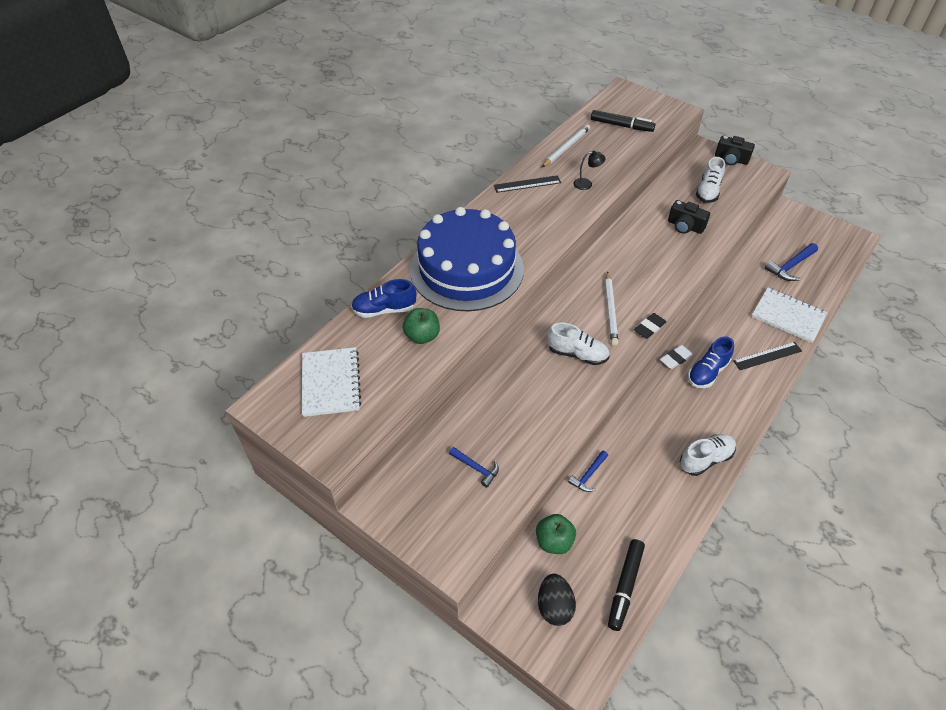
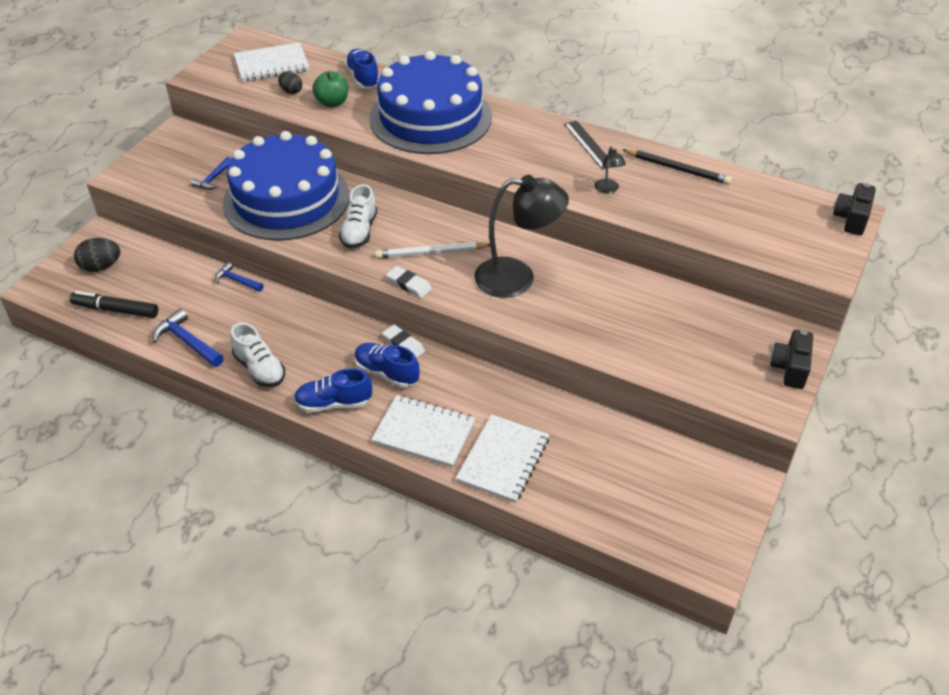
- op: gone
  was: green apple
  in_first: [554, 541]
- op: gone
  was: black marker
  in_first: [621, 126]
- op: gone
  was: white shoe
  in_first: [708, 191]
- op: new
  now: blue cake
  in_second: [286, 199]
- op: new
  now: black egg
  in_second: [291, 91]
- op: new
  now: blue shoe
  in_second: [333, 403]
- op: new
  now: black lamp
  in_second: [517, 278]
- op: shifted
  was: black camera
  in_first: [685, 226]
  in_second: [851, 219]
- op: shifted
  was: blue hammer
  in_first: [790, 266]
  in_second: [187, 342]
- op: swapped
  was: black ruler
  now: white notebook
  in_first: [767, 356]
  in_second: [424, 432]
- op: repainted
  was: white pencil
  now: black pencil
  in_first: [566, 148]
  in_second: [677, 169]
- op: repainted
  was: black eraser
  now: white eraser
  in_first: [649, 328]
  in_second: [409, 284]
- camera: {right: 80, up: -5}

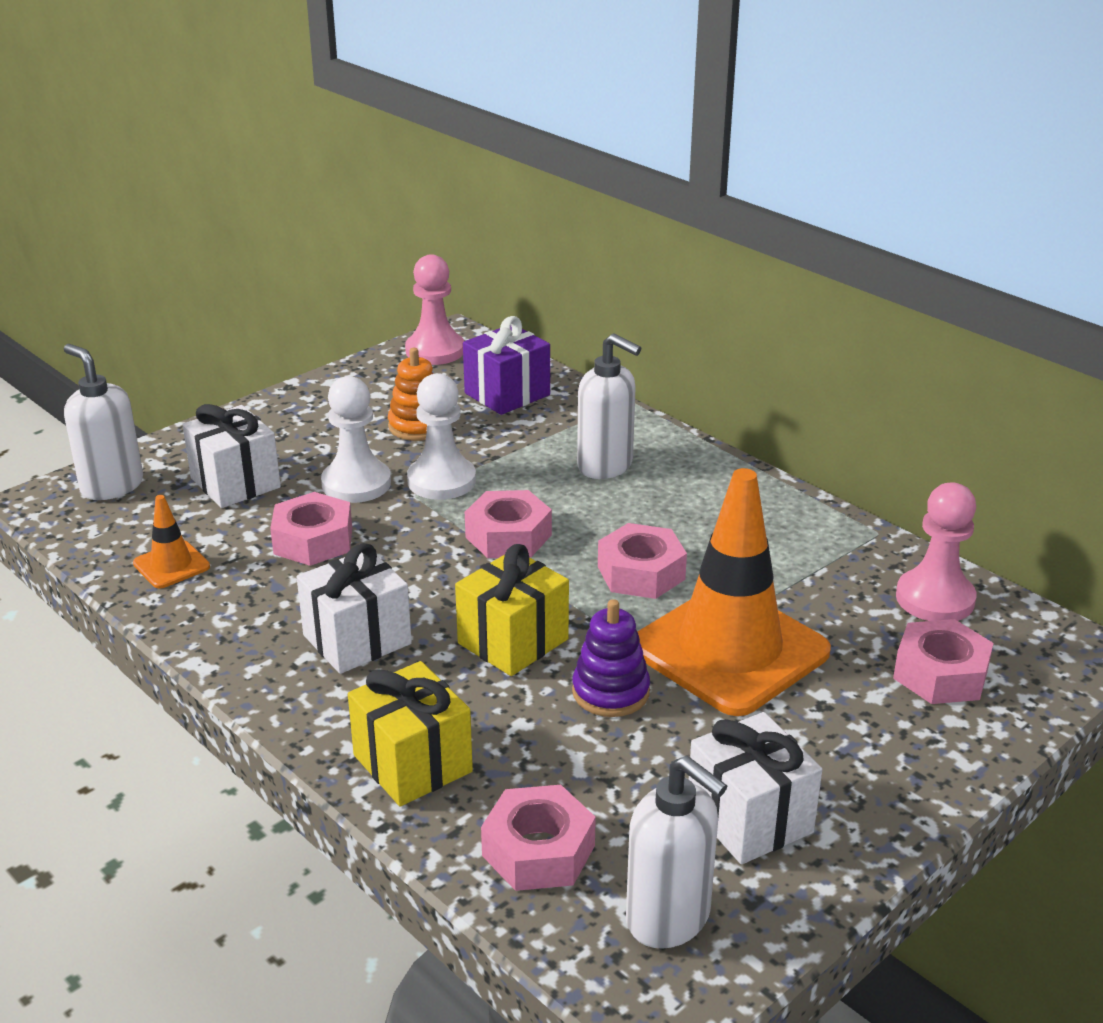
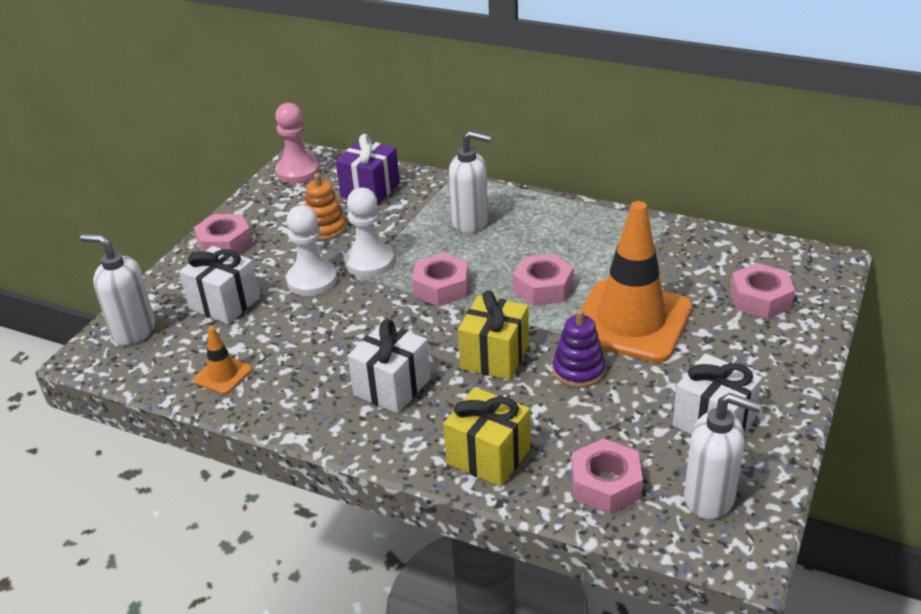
- op: gone
  was: pink pawn
  in_first: [935, 599]
- op: shifted
  was: pink nut
  in_first: [313, 540]
  in_second: [225, 244]
- camera: {right: -20, up: 5}

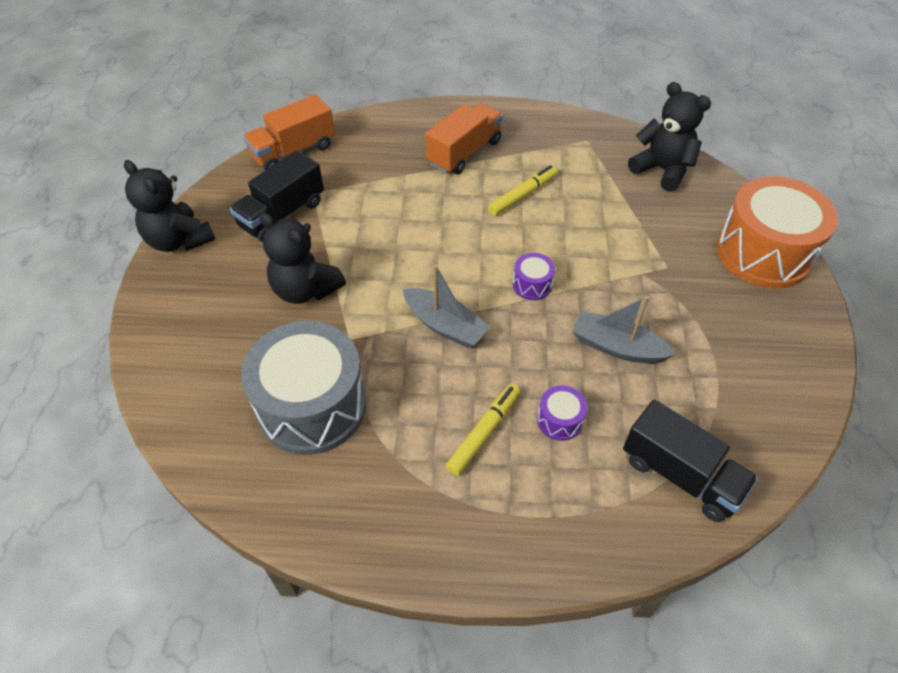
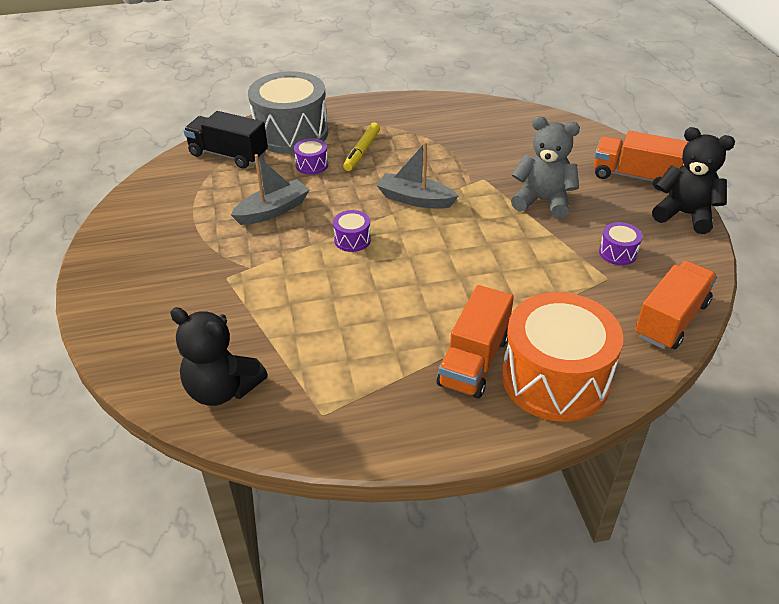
- op: gone
  was: yellow marker
  in_first: [522, 195]
- op: new
  now: orange truck
  in_second: [634, 176]
- op: shifted
  was: grey drum
  in_first: [312, 406]
  in_second: [291, 133]
- op: shifted
  was: orange drum
  in_first: [763, 253]
  in_second: [555, 379]
- op: swapped
  was: black truck
  now: purple drum
  in_first: [282, 214]
  in_second: [617, 253]
- op: repainted
  was: black teddy bear
  now: grey teddy bear
  in_first: [305, 290]
  in_second: [543, 201]
- op: rotated
  was: grey boat
  in_first: [617, 347]
  in_second: [273, 211]
  clockwise: -45
- camera: {right: 165, up: -10}

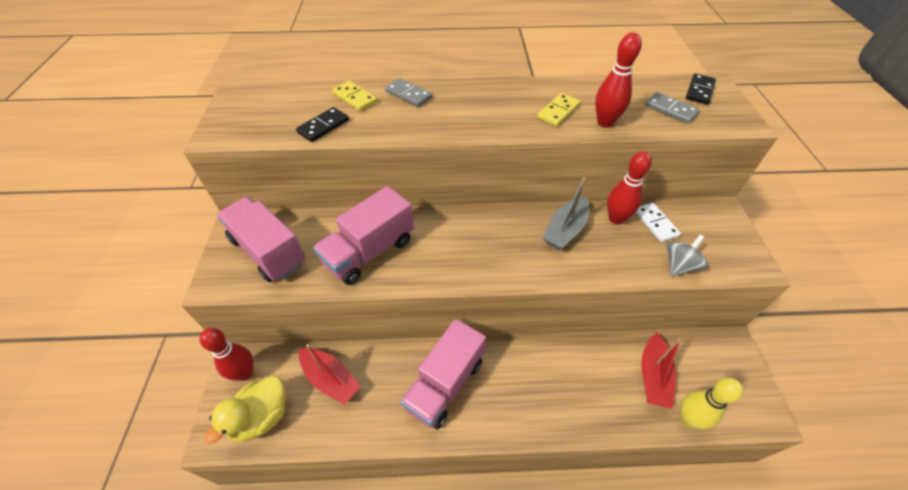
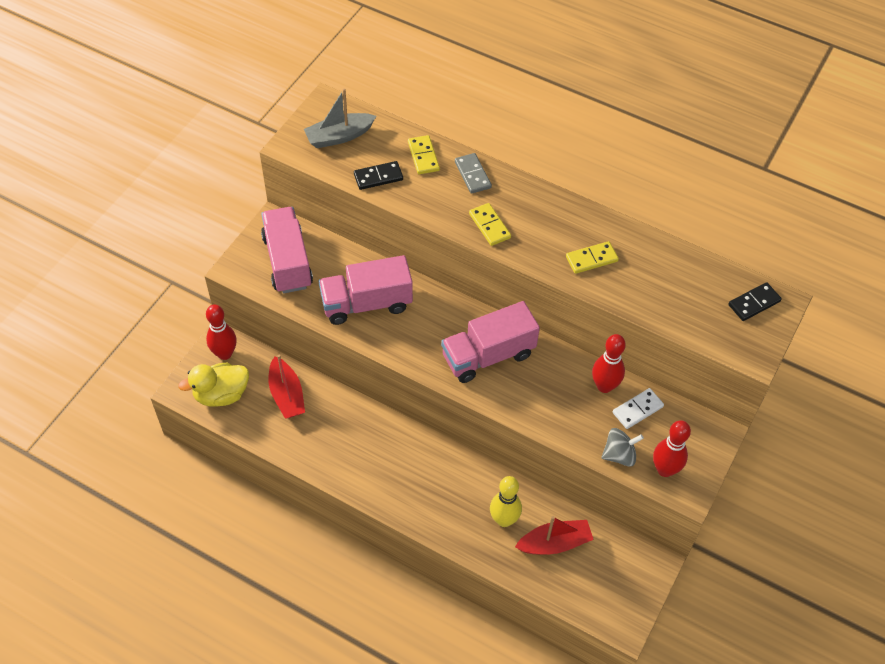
- op: gone
  was: grey domino
  in_first: [670, 110]
- op: new
  now: yellow domino
  in_second: [489, 226]
- op: shifted
  was: pink truck
  in_first: [444, 384]
  in_second: [488, 355]
- op: shifted
  was: grey boat
  in_first: [565, 230]
  in_second: [339, 136]
- op: shifted
  was: red bowling pin
  in_first: [605, 122]
  in_second: [665, 469]
- op: shifted
  was: yellow bowling pin
  in_first: [688, 418]
  in_second: [504, 520]
- op: rotated
  was: white domino
  in_first: [655, 223]
  in_second: [637, 410]
  clockwise: 45
- op: rotated
  was: red boat
  in_first: [653, 376]
  in_second: [554, 543]
  clockwise: -150
- camera: {right: 30, up: 5}

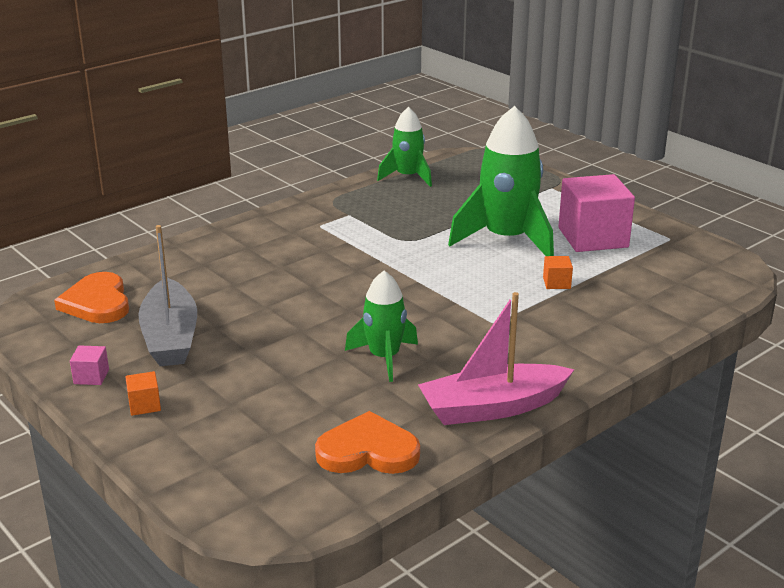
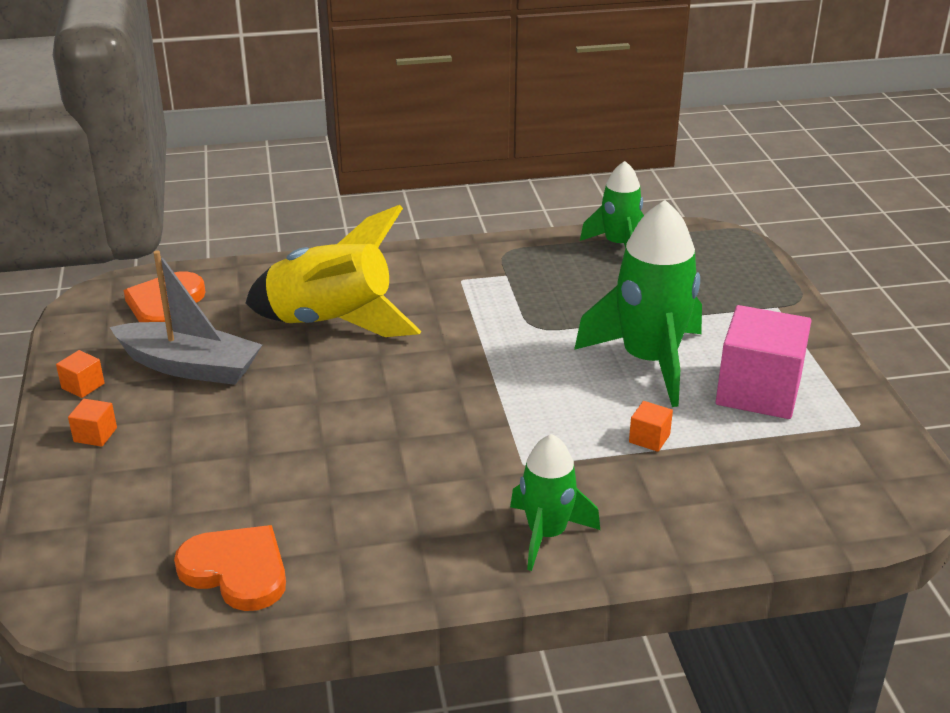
- op: gone
  was: pink boat
  in_first: [492, 407]
- op: new
  now: yellow rocket
  in_second: [332, 322]
- op: shifted
  was: green rocket
  in_first: [384, 358]
  in_second: [546, 534]
- op: repainted
  was: pink cube
  now: orange cube
  in_first: [91, 377]
  in_second: [83, 386]
- op: rotated
  was: grey boat
  in_first: [170, 337]
  in_second: [190, 367]
  clockwise: -90
- camera: {right: 30, up: 5}

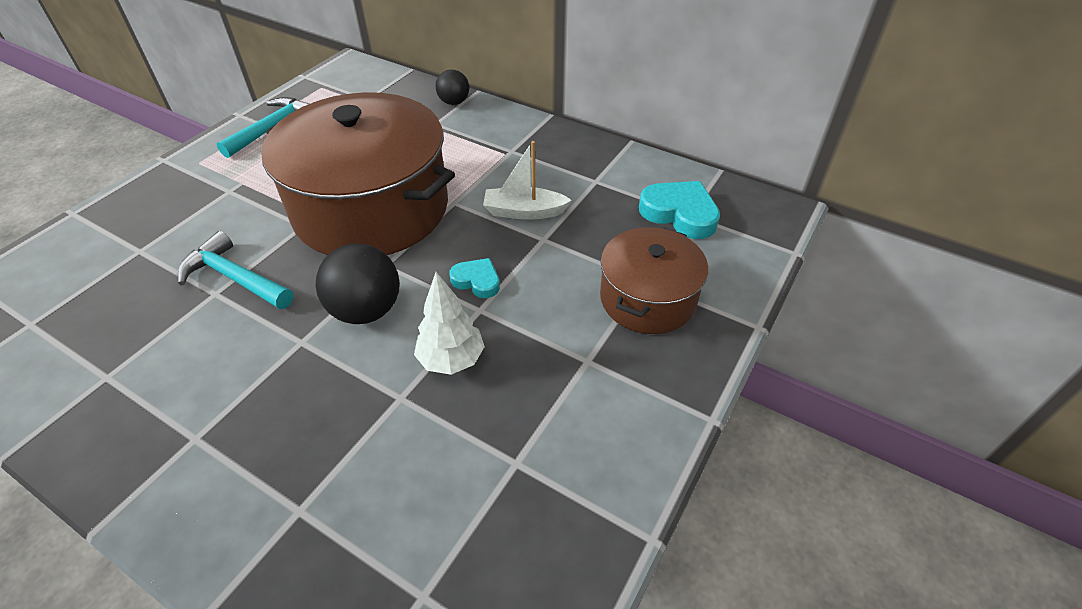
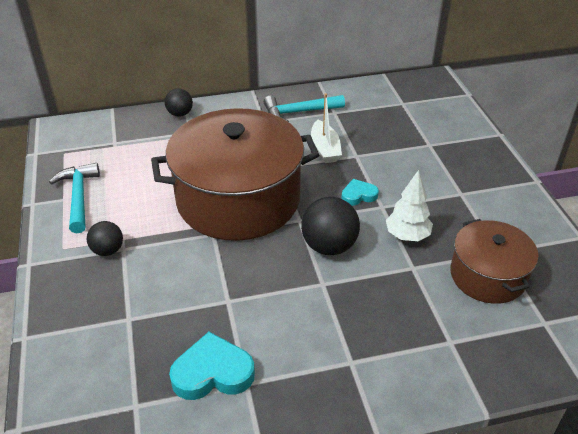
- op: new
  now: black ball
  in_second: [108, 250]
- op: shifted
  was: turquoise hammer
  in_first: [235, 278]
  in_second: [299, 112]
- op: shifted
  was: brown pot
  in_first: [647, 298]
  in_second: [487, 276]
- op: shifted
  was: turquoise heart
  in_first: [680, 213]
  in_second: [212, 373]
- op: rotated
  was: white boat
  in_first: [524, 212]
  in_second: [325, 149]
  clockwise: -60
- camera: {right: -45, up: -5}

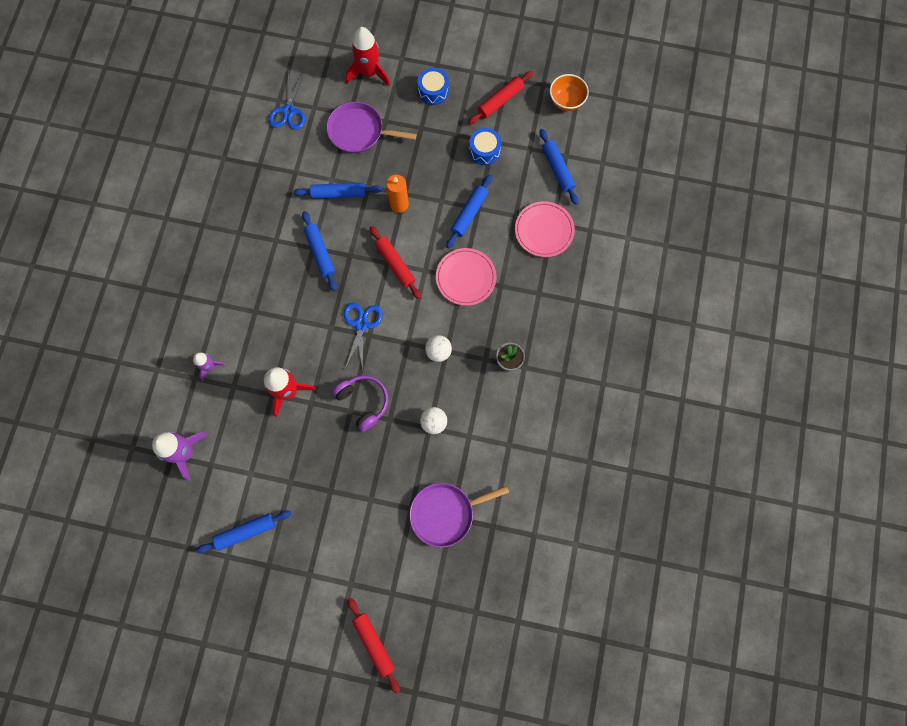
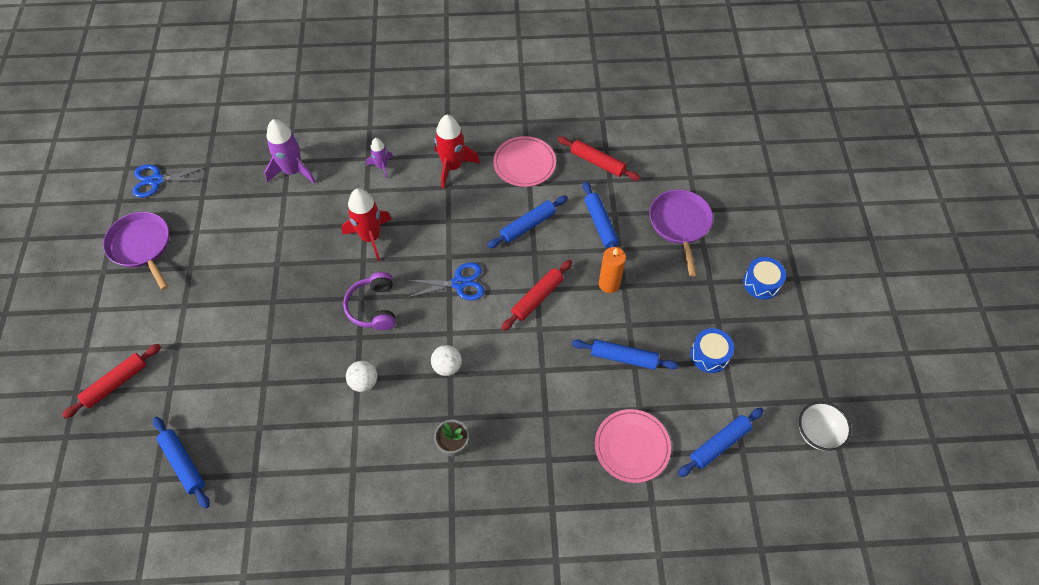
- op: shifted
  was: blue rolling pin
  in_first: [246, 532]
  in_second: [183, 464]
- op: shifted
  was: blue scissors
  in_first: [288, 111]
  in_second: [156, 180]
- op: shifted
  was: red rocket
  in_first: [369, 73]
  in_second: [452, 166]
- op: shifted
  was: purple pan
  in_first: [445, 513]
  in_second: [141, 246]
- op: shifted
  was: pink plate
  in_first: [466, 278]
  in_second: [524, 163]
- op: shifted
  was: red rolling pin
  in_first: [500, 101]
  in_second: [597, 162]
- op: repainted
  was: orange bowl
  now: white bowl
  in_first: [566, 101]
  in_second: [817, 433]
- op: rotated
  was: purple headphones
  in_first: [363, 402]
  in_second: [373, 307]
  clockwise: 135
- camera: {right: 75, up: -15}

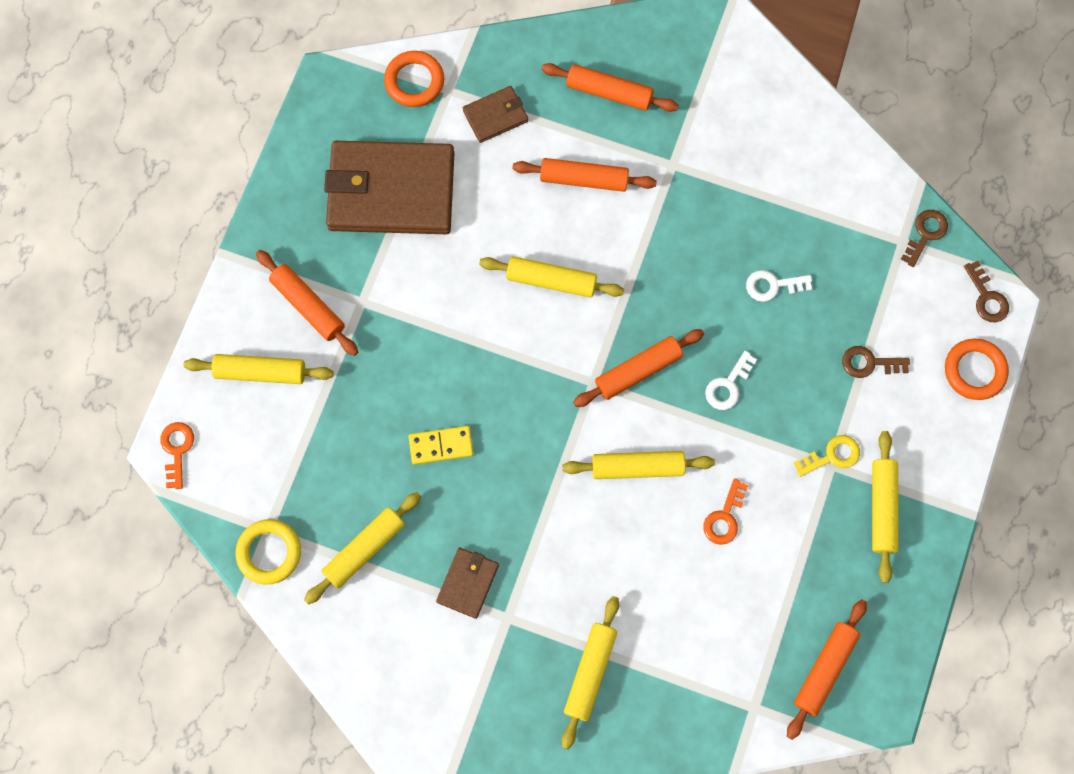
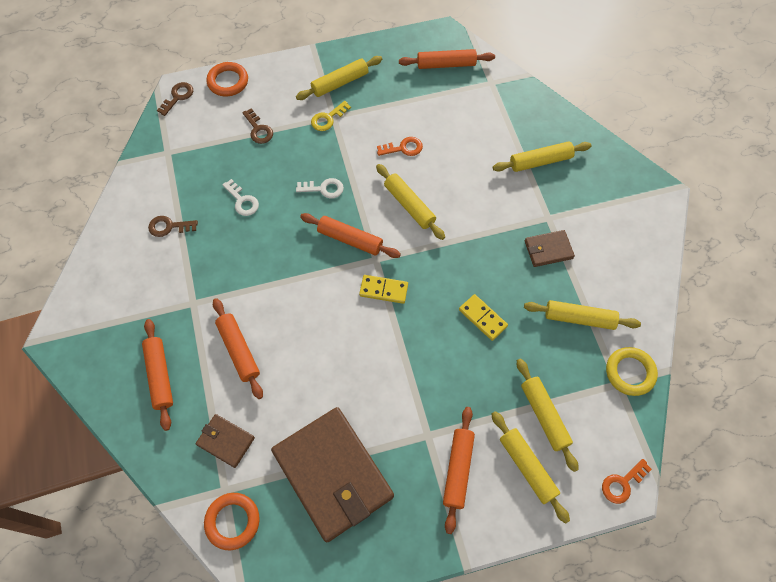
- op: new
  now: yellow domino
  in_second: [383, 290]
- op: shifted
  was: yellow rolling pin
  in_first: [551, 280]
  in_second: [544, 416]
- op: shifted
  was: brown key
  in_first: [925, 234]
  in_second: [169, 227]
- op: rotated
  was: yellow key
  in_first: [832, 456]
  in_second: [328, 119]
  clockwise: -75
- camera: {right: -125, up: -10}

